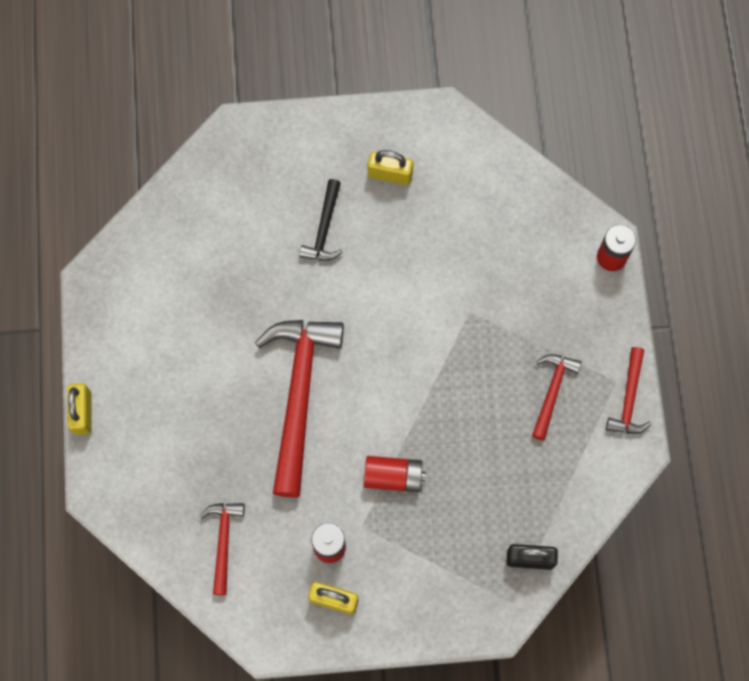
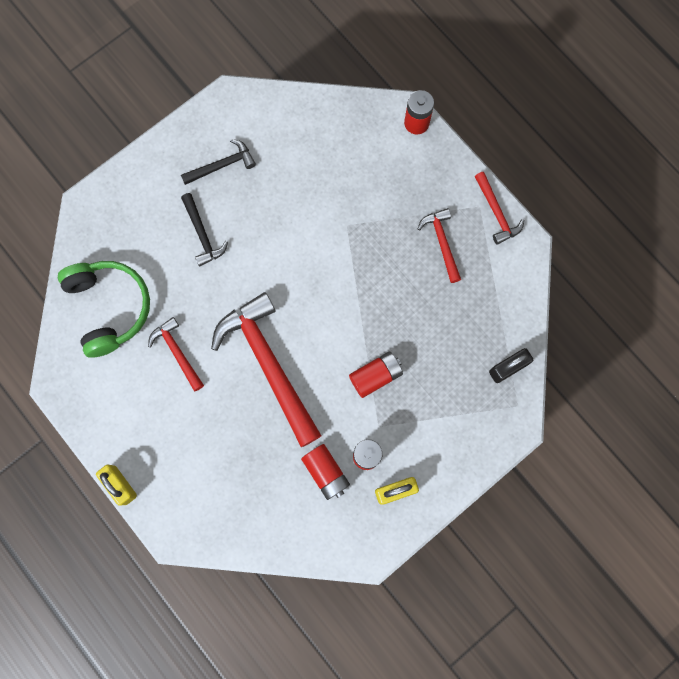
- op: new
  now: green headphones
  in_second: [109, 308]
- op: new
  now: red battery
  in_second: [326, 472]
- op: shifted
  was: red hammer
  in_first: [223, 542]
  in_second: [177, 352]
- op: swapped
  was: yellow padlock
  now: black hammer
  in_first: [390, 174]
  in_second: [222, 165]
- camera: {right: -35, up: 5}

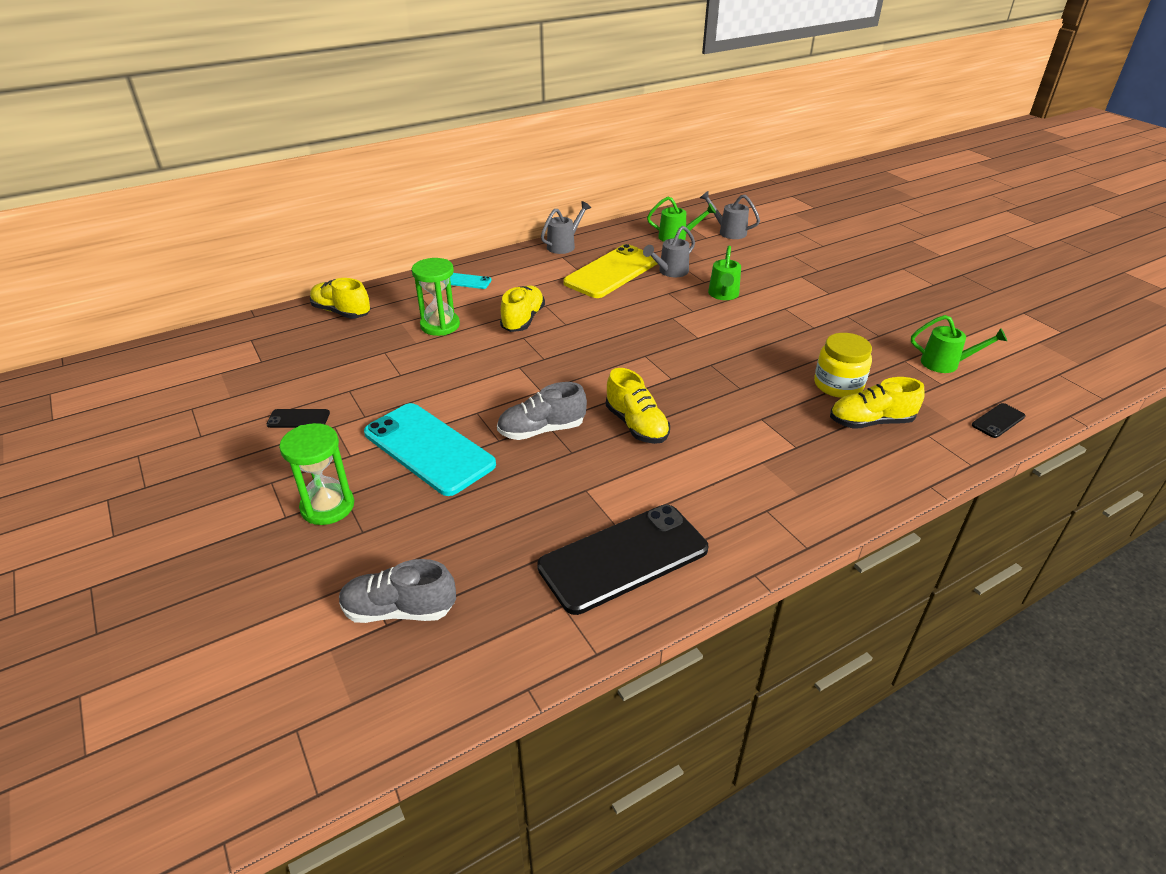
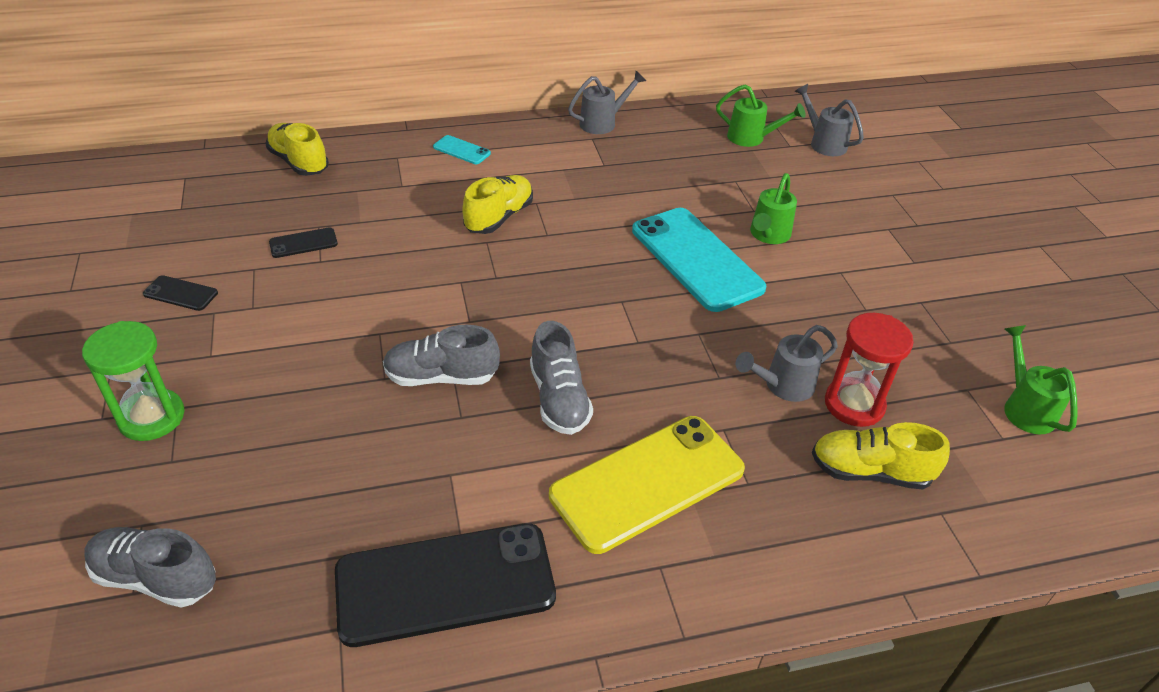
- op: gone
  was: green hourglass
  in_first: [440, 325]
- op: shifted
  was: turquoise phone
  in_first: [428, 449]
  in_second: [696, 259]
- op: shifted
  was: yellow phone
  in_first: [612, 272]
  in_second: [647, 482]
- op: shifted
  was: grey watering can
  in_first: [670, 272]
  in_second: [783, 385]
- op: shifted
  was: black phone
  in_first: [998, 421]
  in_second: [303, 243]
- op: swapped
  was: yellow jar
  now: red hourglass
  in_first: [838, 385]
  in_second: [854, 404]
- op: repainted
  was: yellow shoe
  now: grey shoe
  in_first: [636, 425]
  in_second: [559, 399]
- op: rotated
  was: green watering can
  in_first: [945, 364]
  in_second: [1025, 408]
  clockwise: -135
- camera: {right: 15, up: 5}

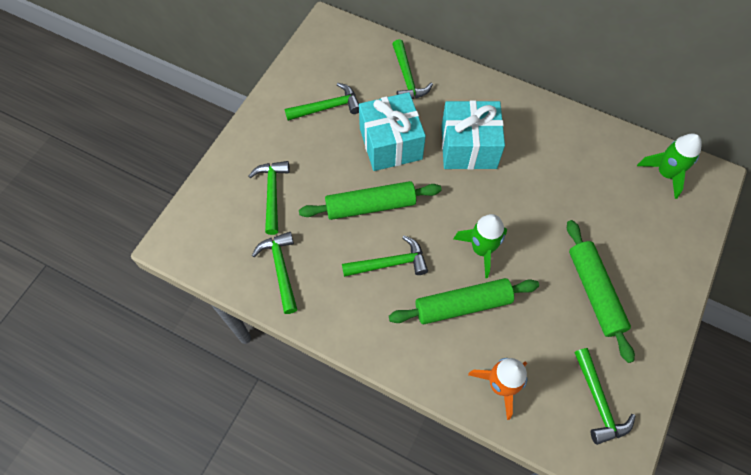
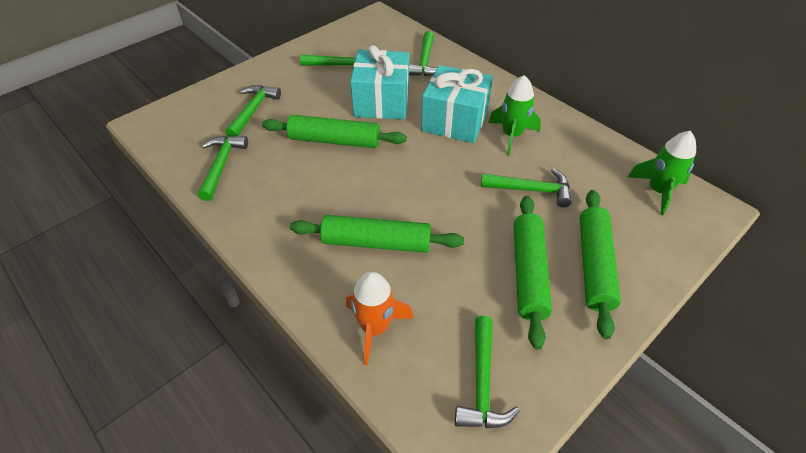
- op: new
  now: green rolling pin
  in_second: [594, 265]
- op: shifted
  was: green hammer
  in_first: [389, 263]
  in_second: [531, 190]
- op: shifted
  was: green rocket
  in_first: [481, 249]
  in_second: [512, 135]
- camera: {right: 20, up: -15}

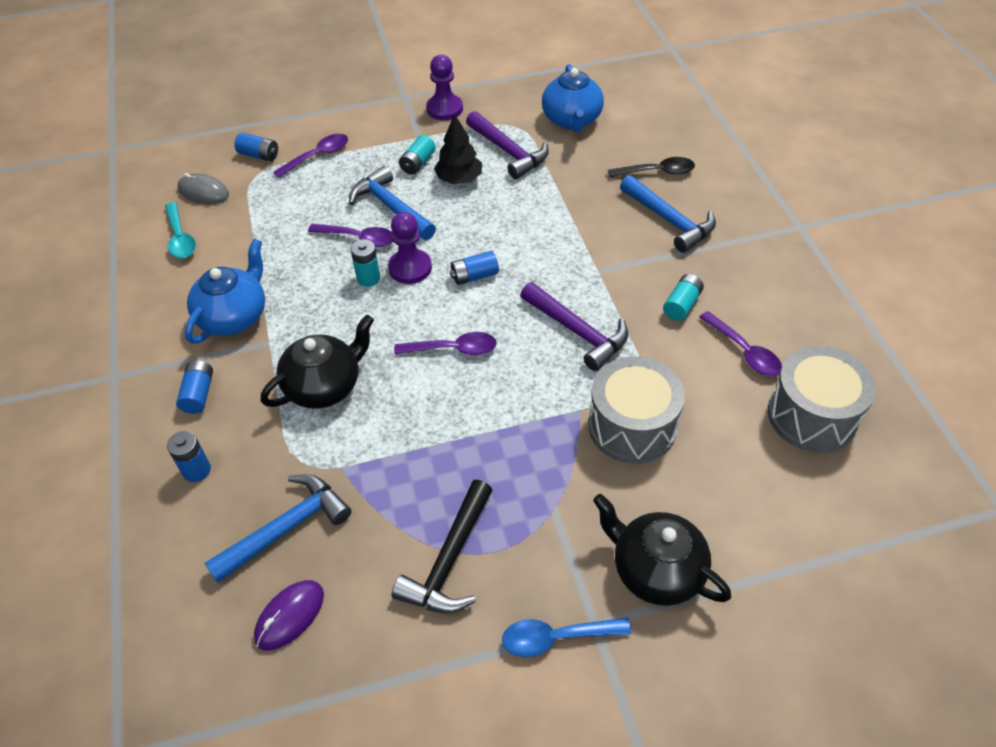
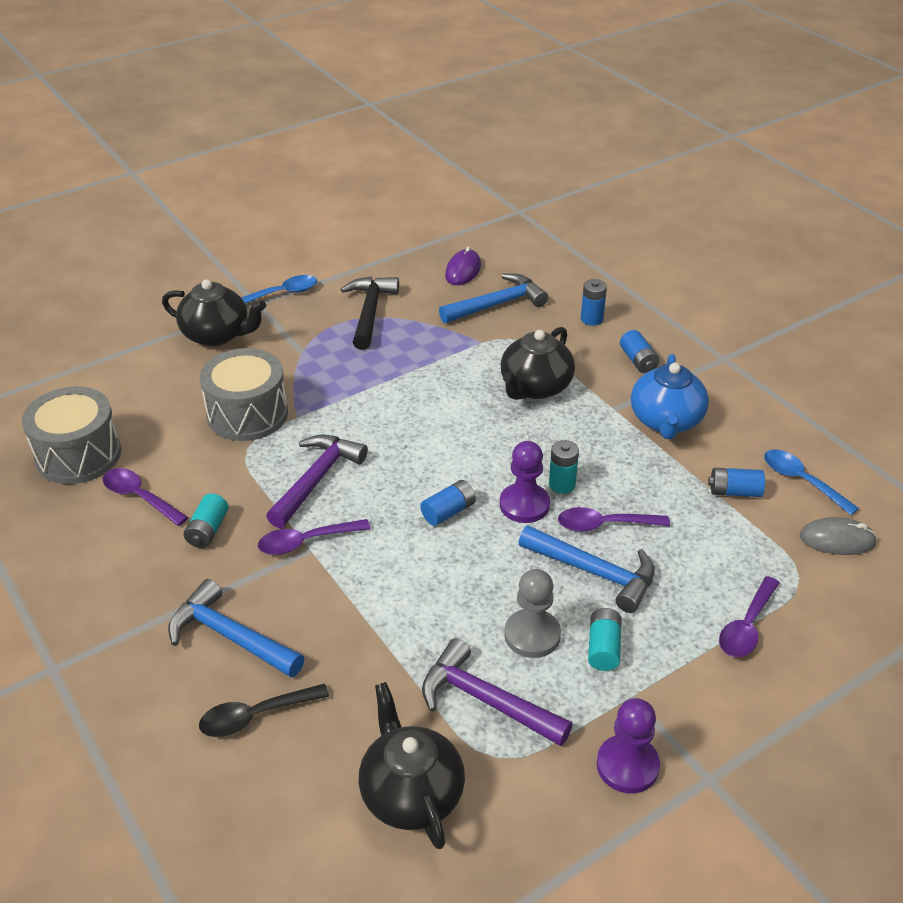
- op: shifted
  was: blue battery
  in_first: [259, 155]
  in_second: [734, 492]
- op: shifted
  was: purple spoon
  in_first: [453, 349]
  in_second: [306, 542]
- op: swapped
  was: black tree
  now: grey pawn
  in_first: [459, 179]
  in_second: [532, 635]
- op: repainted
  was: turquoise spoon
  now: blue spoon
  in_first: [180, 238]
  in_second: [801, 481]
- op: repainted
  was: blue teapot
  now: black teapot
  in_first: [571, 120]
  in_second: [411, 793]
- op: rotated
  was: blue hammer
  in_first: [286, 528]
  in_second: [497, 304]
  clockwise: -150
- op: rotated
  was: purple hammer
  in_first: [577, 332]
  in_second: [317, 479]
  clockwise: 90
- camera: {right: 160, up: -10}

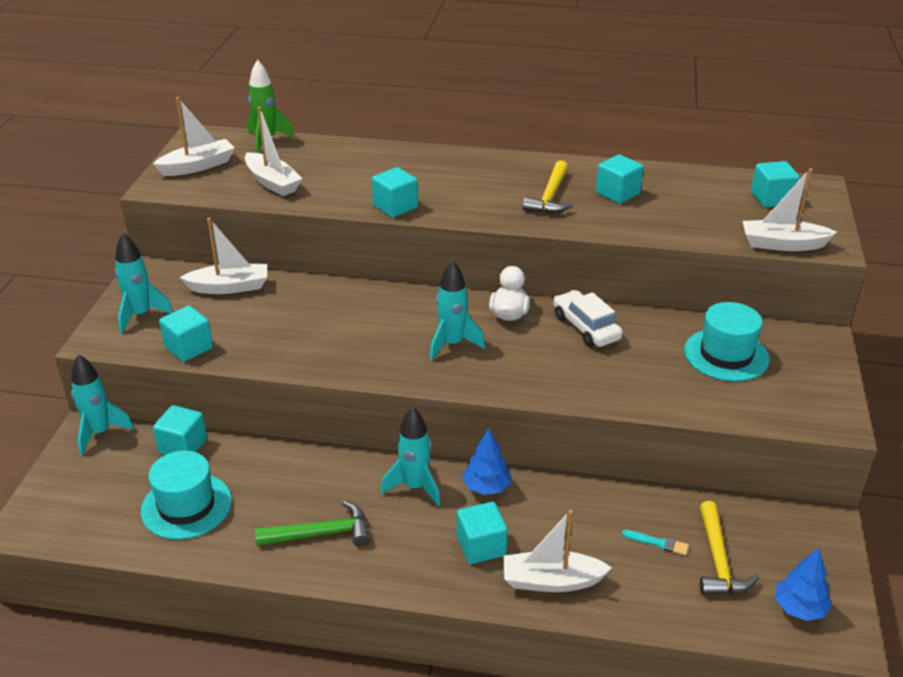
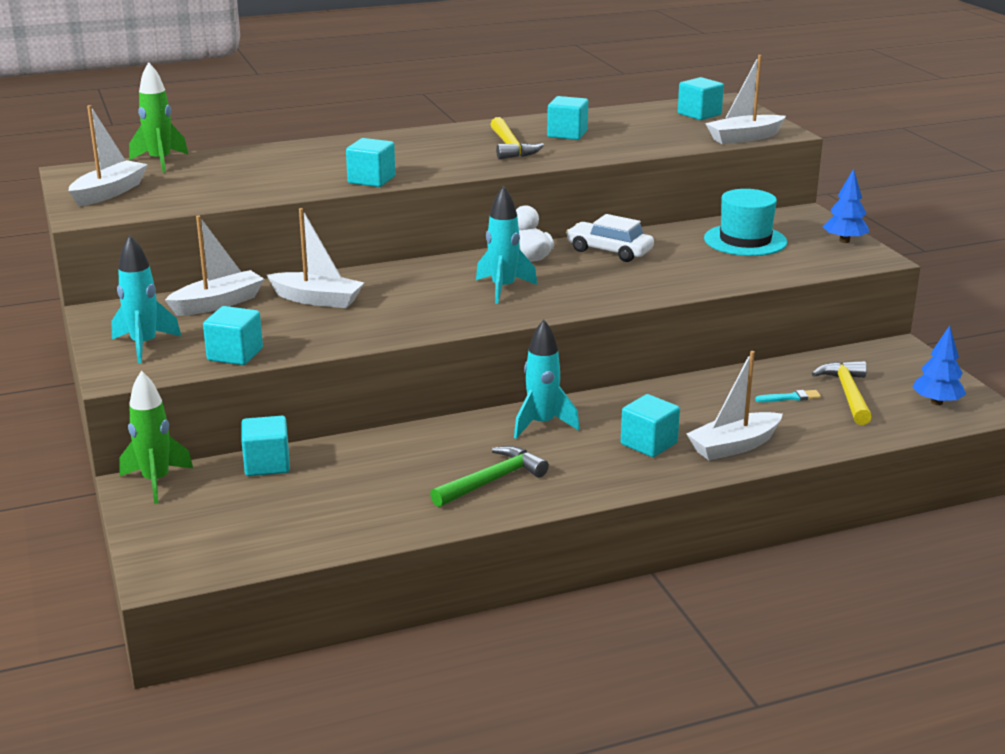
- op: gone
  was: turquoise hat
  in_first: [186, 506]
- op: shifted
  was: white boat
  in_first: [272, 182]
  in_second: [317, 300]
- op: shifted
  was: blue tree
  in_first: [486, 487]
  in_second: [844, 241]
- op: repainted
  was: turquoise rocket
  now: green rocket
  in_first: [100, 433]
  in_second: [156, 482]
- op: rotated
  was: yellow hammer
  in_first: [718, 560]
  in_second: [847, 394]
  clockwise: -150
- camera: {right: -30, up: -10}

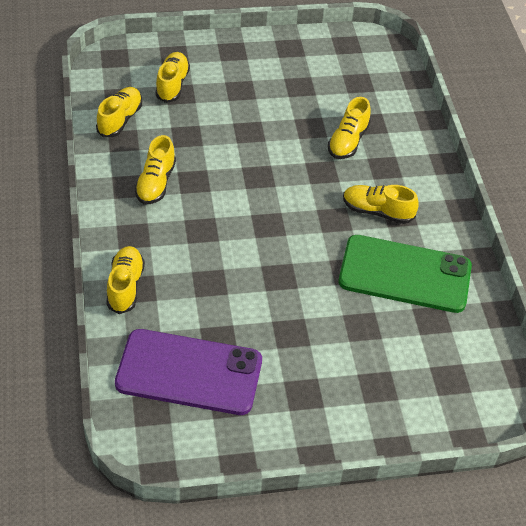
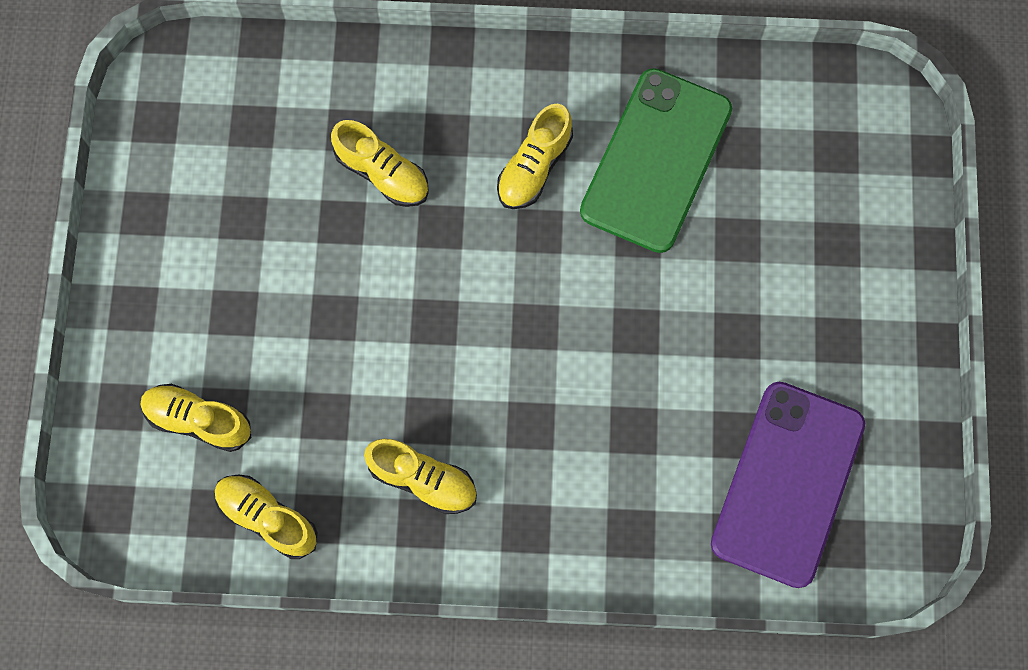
- op: gone
  was: yellow shoe
  in_first: [125, 286]
- camera: {right: -75, up: 25}

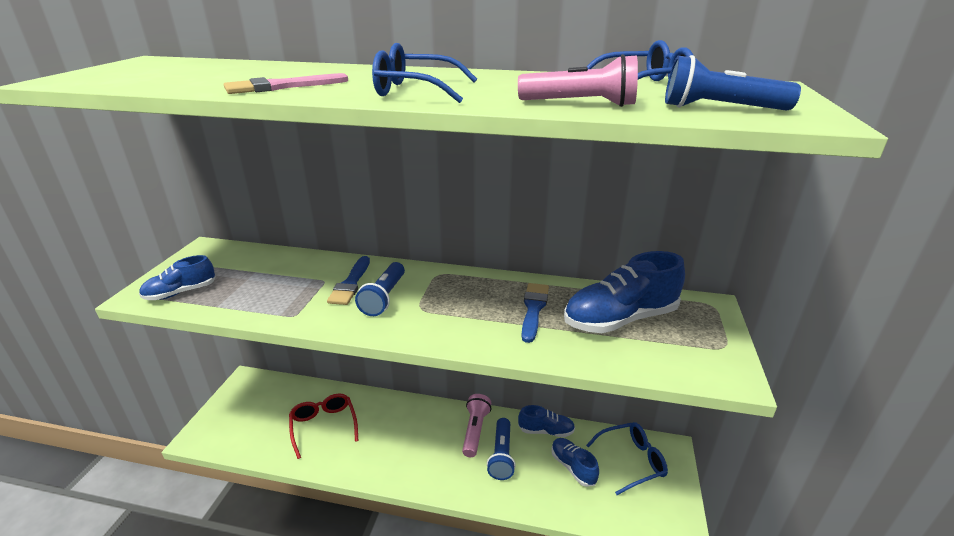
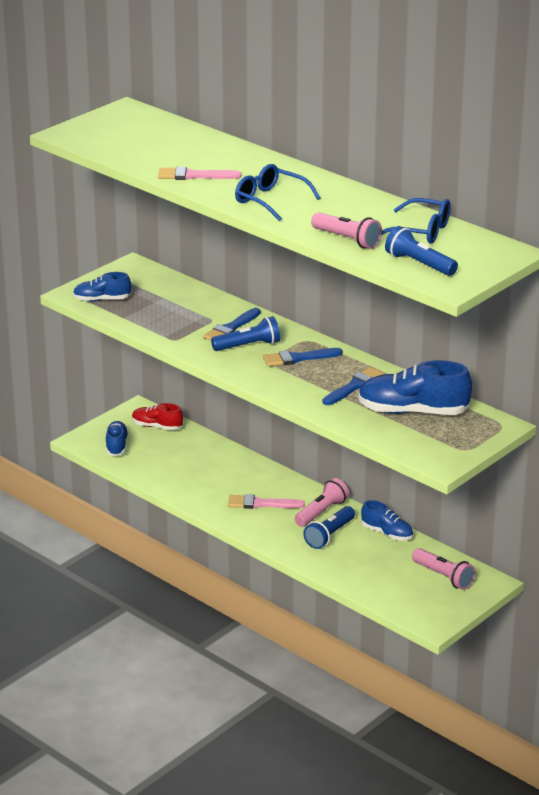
- op: gone
  was: red glasses
  in_first: [324, 426]
- op: new
  now: red shoe
  in_second: [157, 426]
- op: new
  now: pink brush
  in_second: [261, 504]
- op: new
  now: blue brush
  in_second: [298, 358]
- op: shifted
  was: blue shoe
  in_first: [573, 467]
  in_second: [116, 446]
- op: swapped
  was: blue glasses
  now: pink flashlight
  in_first: [632, 461]
  in_second: [443, 577]
- op: rotated
  was: blue flashlight
  in_first: [384, 297]
  in_second: [248, 346]
  clockwise: -150
- camera: {right: 30, up: 0}

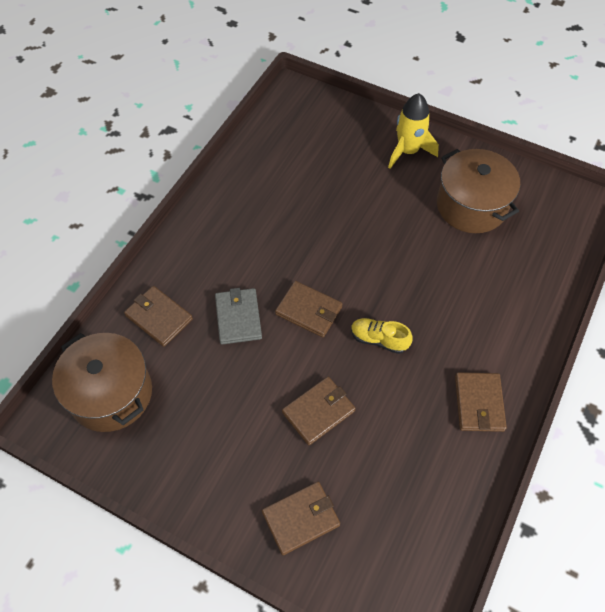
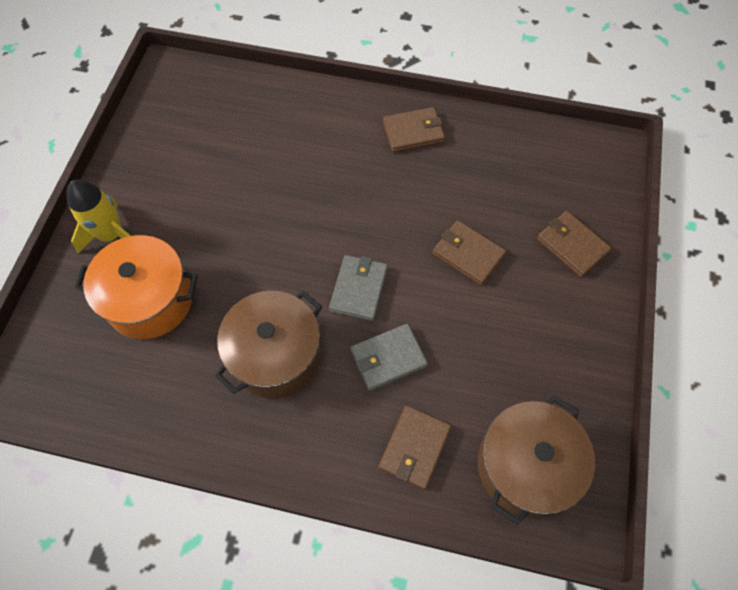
- op: gone
  was: yellow shoe
  in_first: [379, 339]
- op: new
  now: orange pot
  in_second: [150, 300]
- op: shifted
  was: brown pot
  in_first: [471, 206]
  in_second: [276, 355]
- op: repainted
  was: brown wallet
  now: grey wallet
  in_first: [309, 311]
  in_second: [359, 289]
- camera: {right: -105, up: 5}

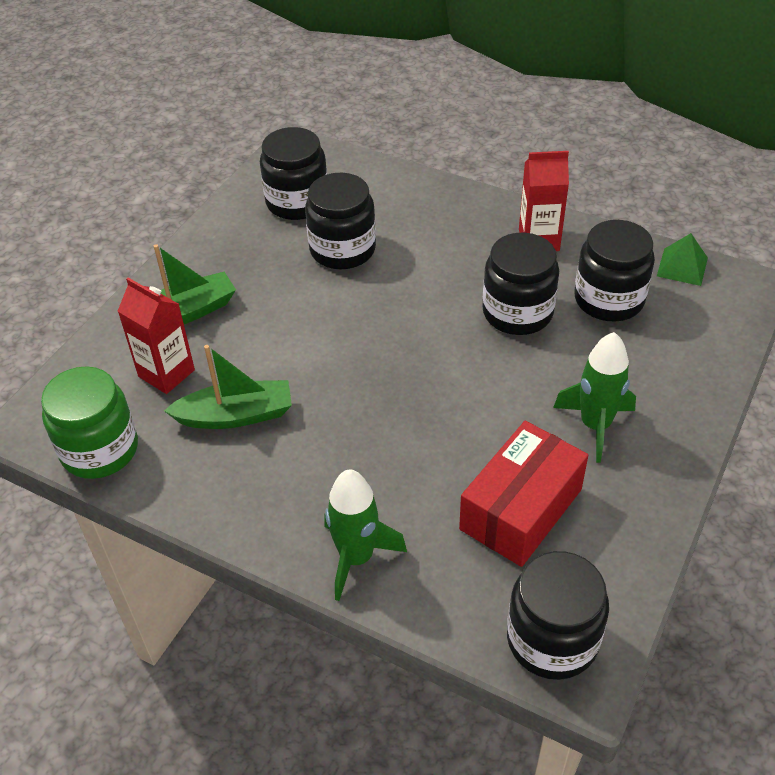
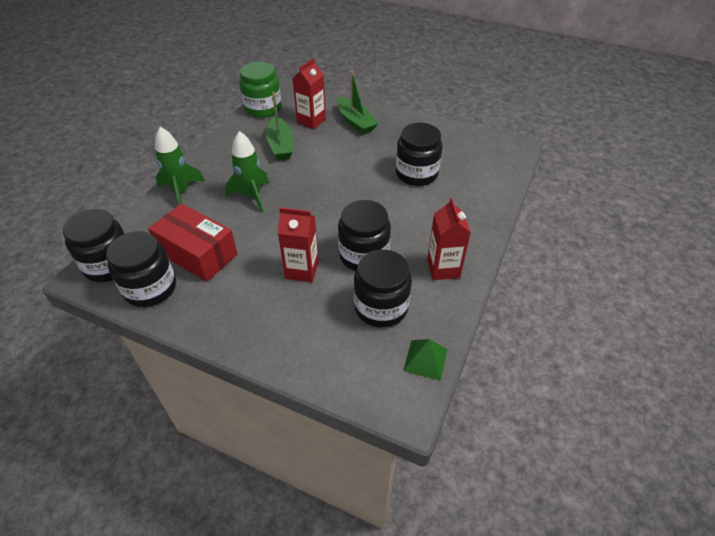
- op: new
  now: red carton
  in_second: [302, 270]
- op: shifted
  was: black jar
  in_first: [297, 202]
  in_second: [150, 288]
- op: shifted
  was: green rocket
  in_first: [595, 425]
  in_second: [252, 196]
- camera: {right: 85, up: 0}

